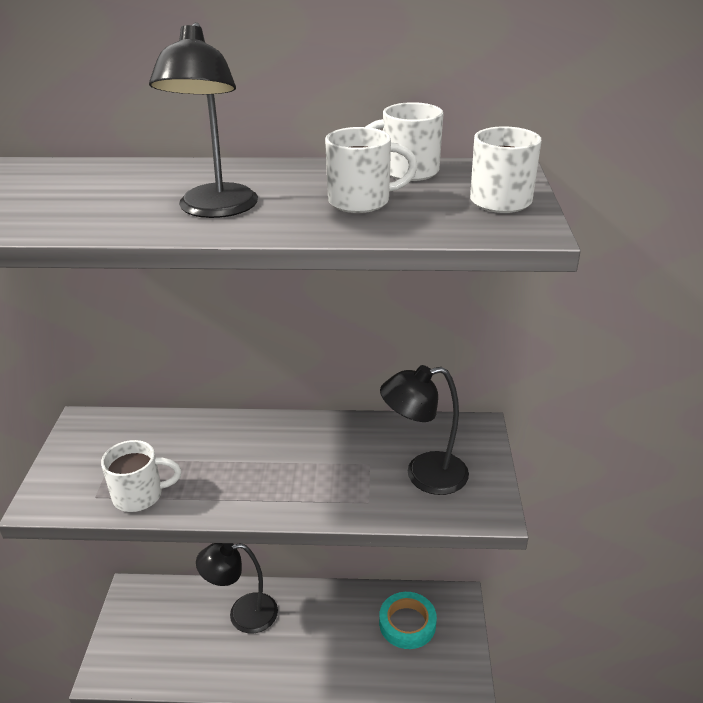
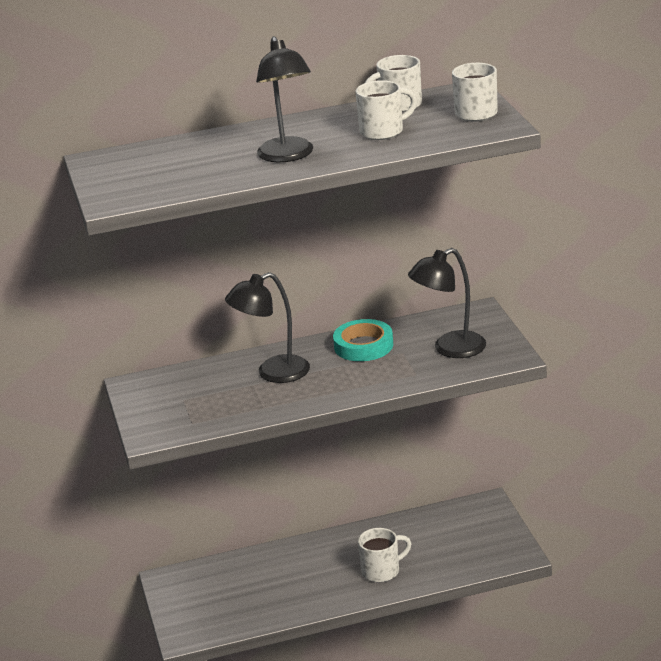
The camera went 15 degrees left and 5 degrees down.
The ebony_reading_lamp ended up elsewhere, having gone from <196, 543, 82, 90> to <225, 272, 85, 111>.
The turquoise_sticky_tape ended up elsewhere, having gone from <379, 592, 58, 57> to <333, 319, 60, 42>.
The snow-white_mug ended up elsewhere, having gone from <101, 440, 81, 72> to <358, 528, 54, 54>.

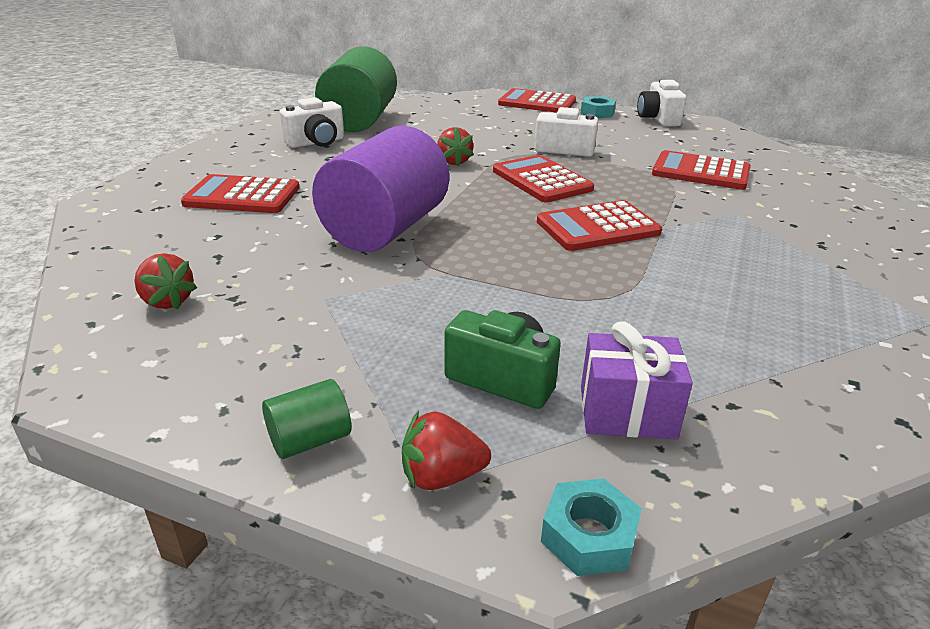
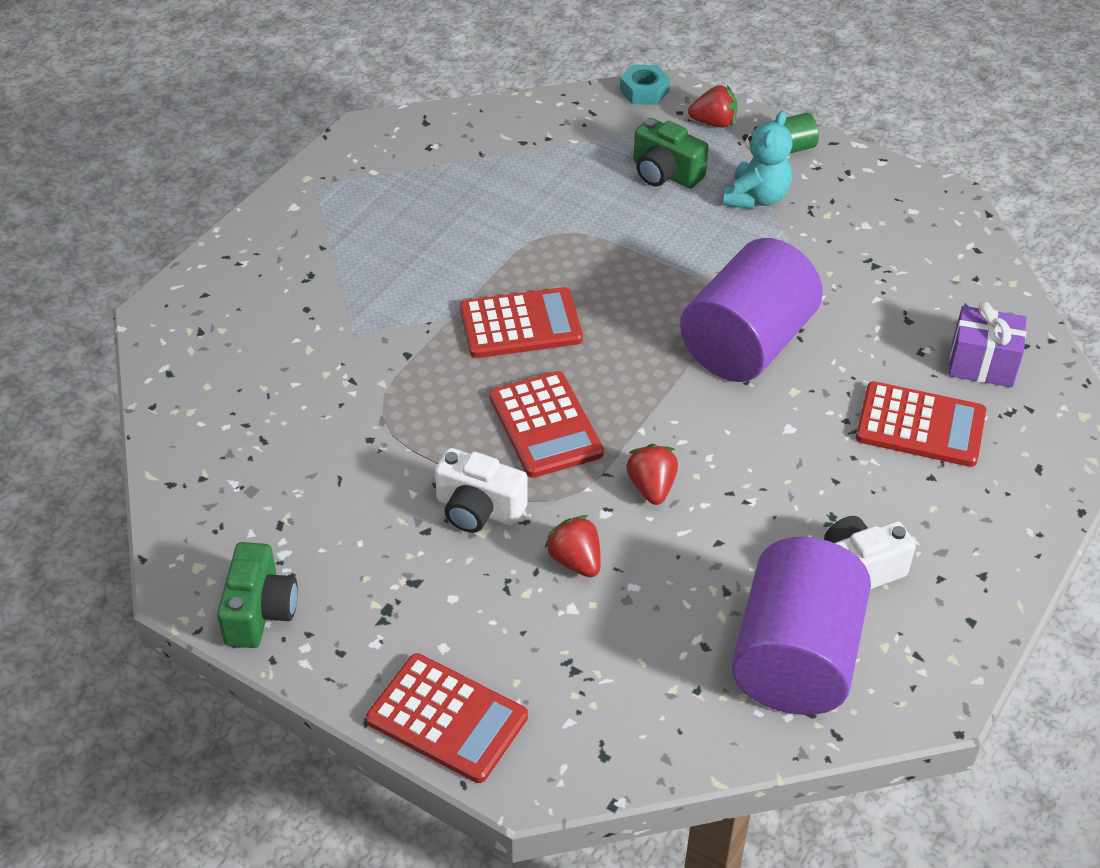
The camera went 170 degrees left and 15 degrees up.
What was the snow-white_camera at <637, 79, 50, 47> turned into the emerald_camera at <217, 542, 81, 106>.
The crimson_strawberry ended up elsewhere, having gone from <134, 253, 63, 56> to <544, 515, 57, 62>.
The second view gained the turquoise_teddy at <723, 111, 70, 98>.
What was the emerald_cylinder at <315, 46, 82, 86> turned into the violet_cylinder at <731, 537, 140, 178>.
The violet_wrapped_gift ended up elsewhere, having gone from <581, 321, 112, 118> to <949, 302, 78, 85>.
The second view lost the turquoise_hex_nut at <580, 96, 36, 22>.
The second view lost the crimson_pocket_calculator at <652, 150, 99, 40>.

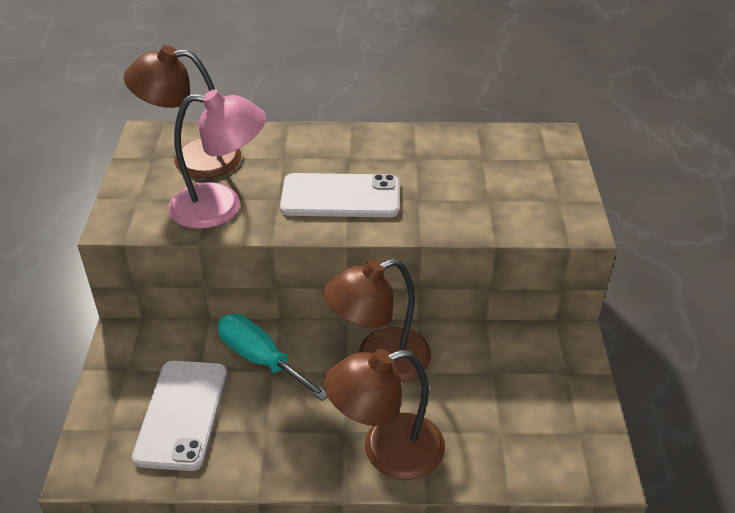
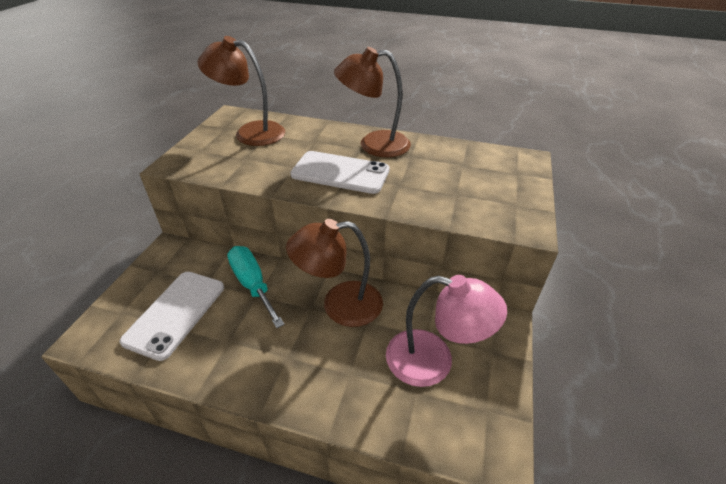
The camera went 15 degrees right and 0 degrees up.
The dark_brown_reading_lamp ended up elsewhere, having gone from <324, 349, 121, 131> to <334, 47, 77, 110>.
The rosy_reading_lamp ended up elsewhere, having gone from <168, 89, 98, 140> to <386, 275, 121, 112>.

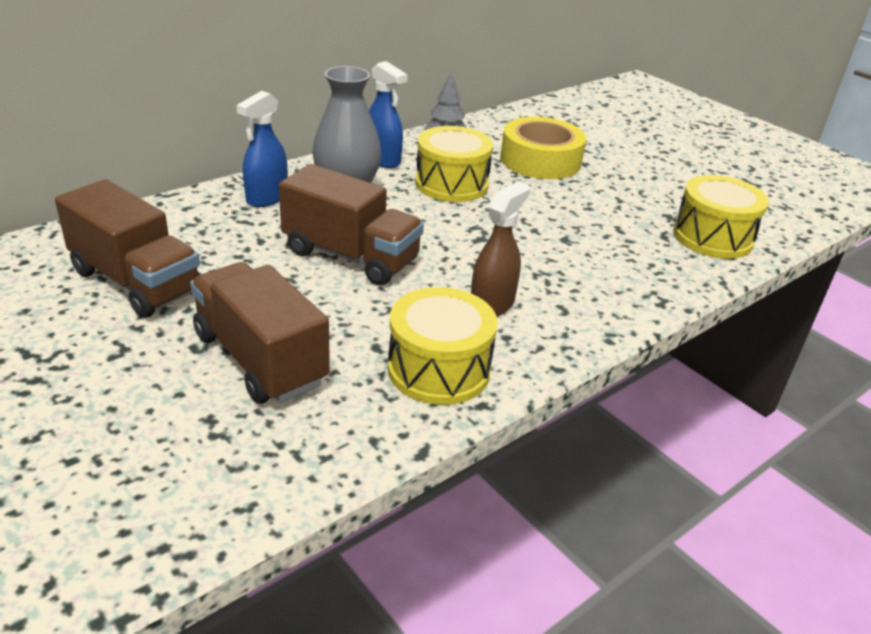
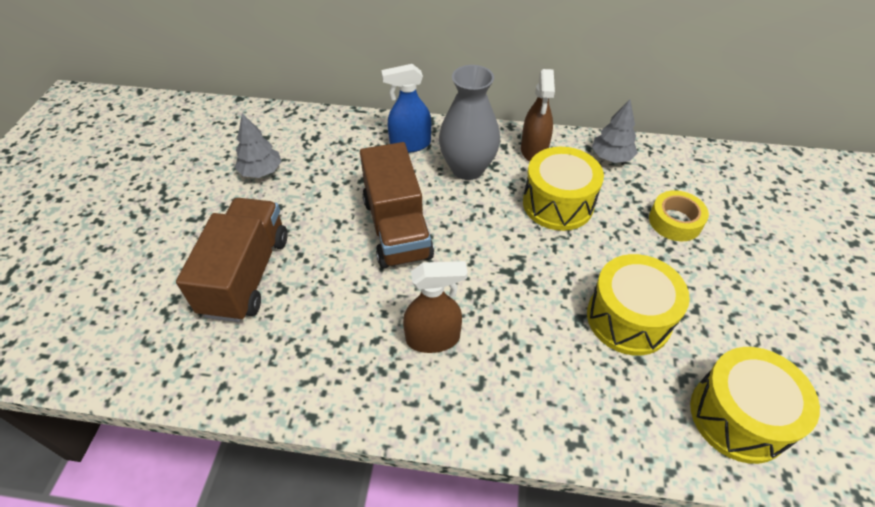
The camera went 50 degrees right and 15 degrees up.
Where the dark_brown_lorry stood at <55, 179, 145, 139>, the ash-grey_fir_tree came to stand at <235, 113, 47, 65>.
What was the cobalt_spray_bottle at <369, 61, 38, 107> turned into the dark_brown_spray_bottle at <521, 69, 34, 93>.
The yellow_snare_drum ended up elsewhere, having gone from <388, 287, 110, 118> to <587, 254, 103, 102>.
The size of the yellow_sticky_tape at <500, 117, 86, 62> changed by a factor of 0.60.

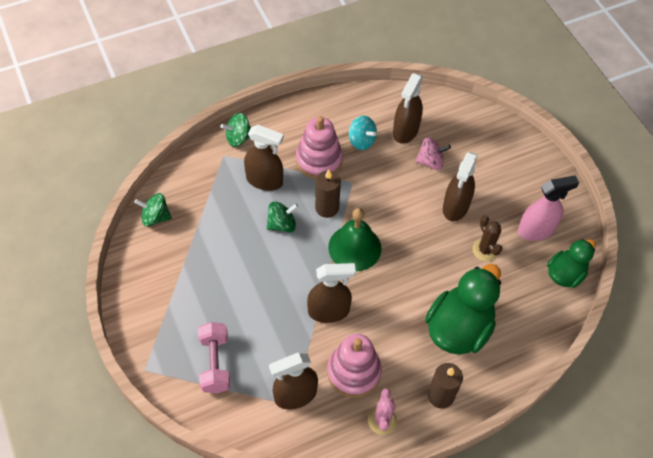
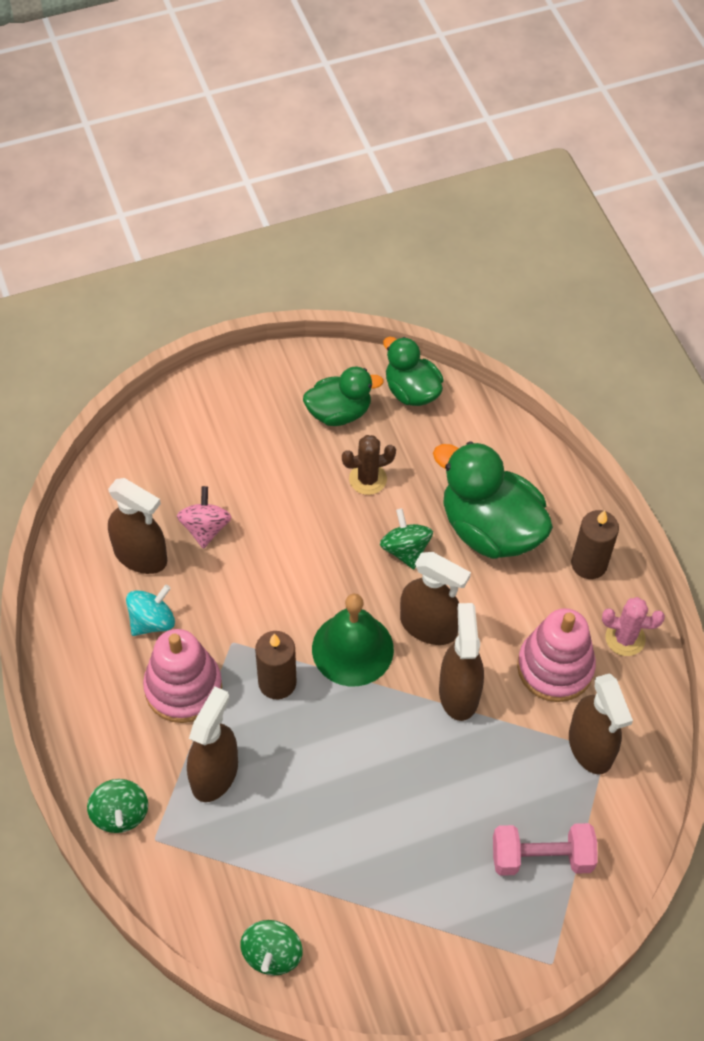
The camera went 85 degrees left and 0 degrees up.
Where the rosy_spray_bottle stood at <518, 175, 61, 66>, the emerald_toy_duck came to stand at <303, 367, 81, 59>.
The emerald_whirligig ended up elsewhere, having gone from <267, 202, 31, 31> to <380, 508, 53, 61>.
The dark_brown_spray_bottle ended up elsewhere, having gone from <443, 152, 35, 69> to <400, 552, 71, 93>.

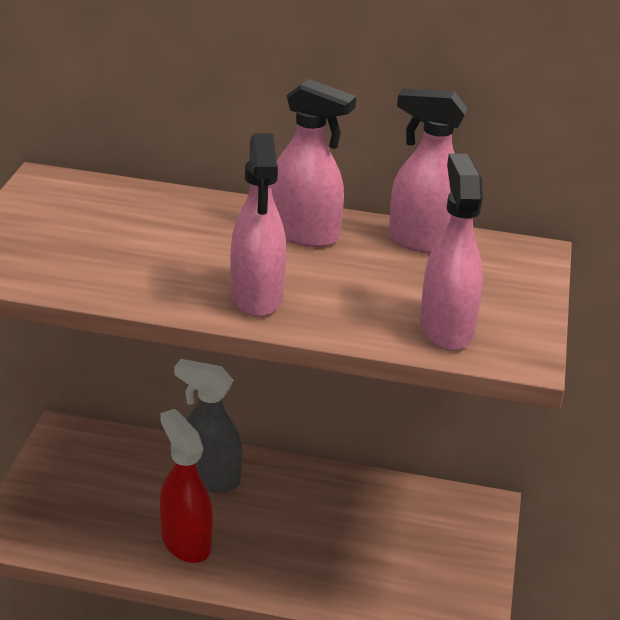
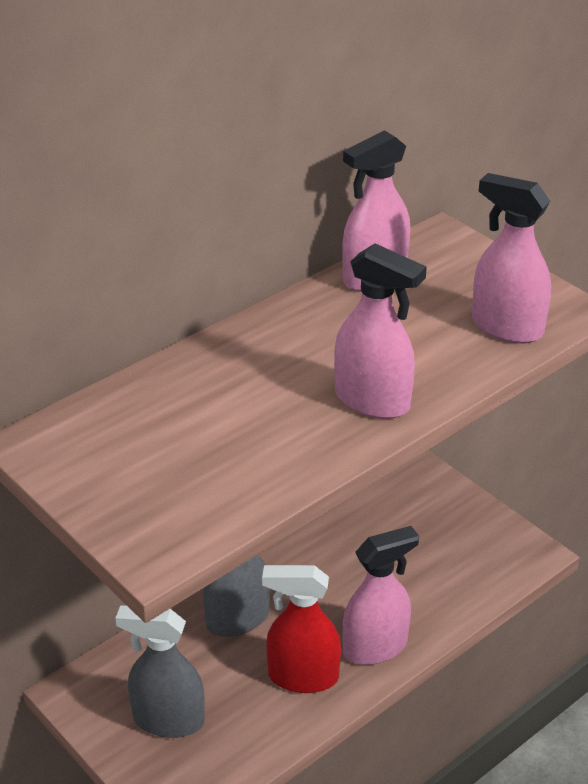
The camera went 50 degrees left and 5 degrees up.
The second view gained the ash-grey_spray_bottle at <115, 605, 90, 133>.
The rosy_spray_bottle ended up elsewhere, having gone from <271, 79, 85, 168> to <343, 526, 76, 139>.

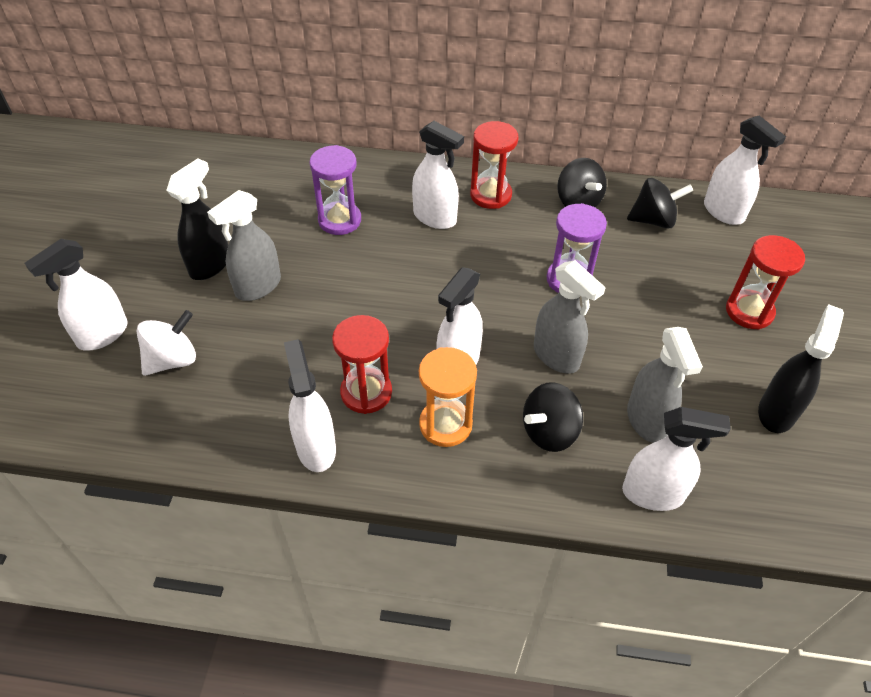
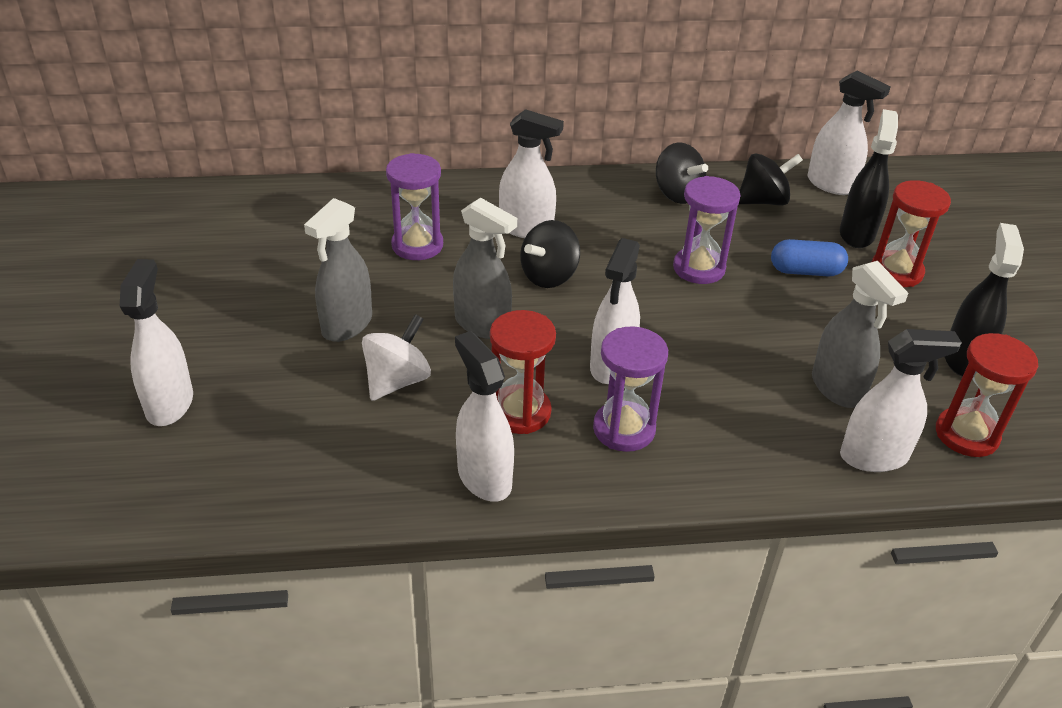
The camera went 15 degrees left and 10 degrees down.
The snow-white_spray_bottle at <25, 239, 103, 112> ended up facing another way, 150 degrees clockwise from before.
The snow-white_whirligig ended up elsewhere, having gone from <137, 310, 59, 66> to <362, 314, 69, 87>.
The ash-grey_spray_bottle ended up elsewhere, having gone from <534, 260, 72, 114> to <453, 198, 64, 141>.
The ebony_whirligig ended up elsewhere, having gone from <523, 382, 60, 70> to <520, 220, 60, 68>.
What was the bright_orange_sand_timer at <419, 347, 58, 100> turned into the violet_sand_timer at <593, 326, 75, 126>.
The second view gained the cobalt_capsule at <771, 239, 77, 37>.
The ebony_spray_bottle ended up elsewhere, having gone from <166, 159, 62, 121> to <840, 109, 58, 139>.
The crimson_sand_timer ended up elsewhere, having gone from <470, 121, 48, 88> to <936, 333, 102, 124>.

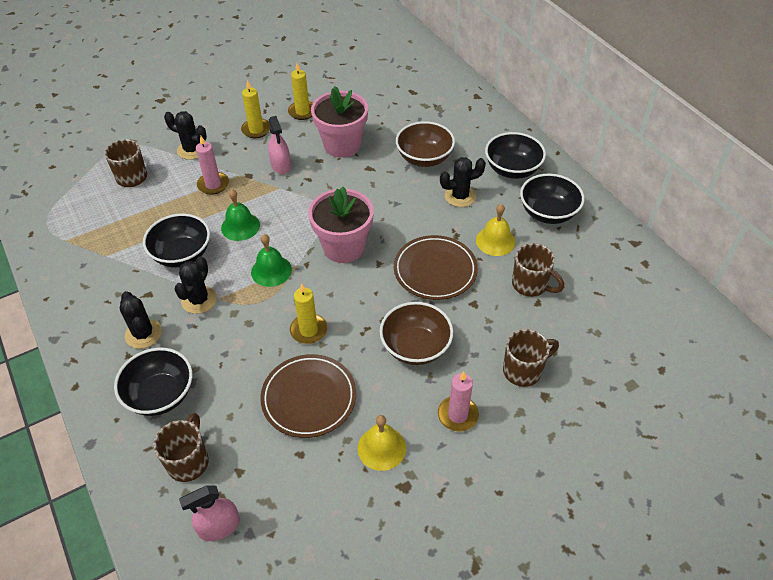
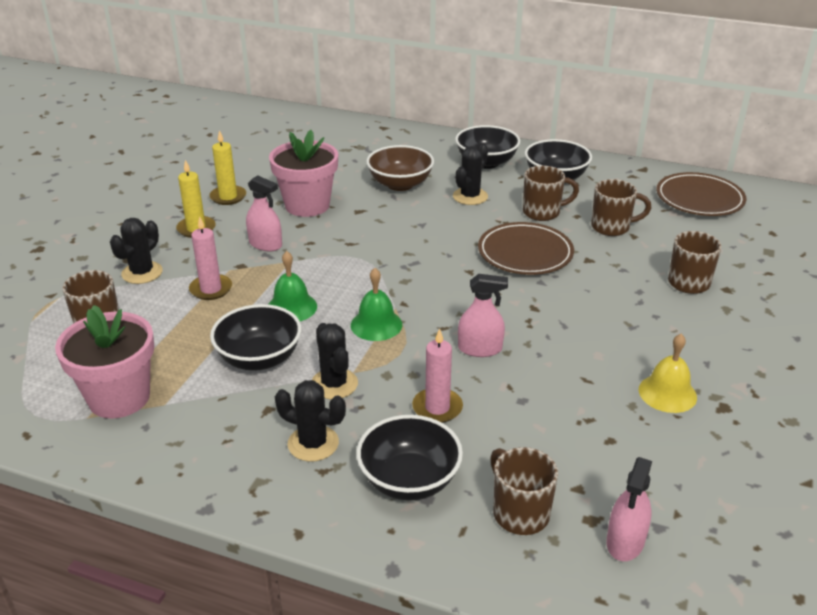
The camera went 40 degrees left and 15 degrees down.
The rosy_potted_plant ended up elsewhere, having gone from <308, 187, 66, 76> to <55, 305, 99, 114>.
The ebony_cactus at <164, 111, 43, 49> ended up facing another way, 45 degrees counterclockwise from before.
The rosy_wax_candle ended up elsewhere, having gone from <438, 371, 41, 61> to <412, 328, 51, 95>.
Where the yellow_wax_candle stood at <290, 284, 37, 60>, the rosy_spray_bottle came to stand at <458, 274, 50, 83>.
Where the yellow_school_bell stood at <476, 204, 40, 52>, the dark_brown_mug came to stand at <523, 166, 56, 55>.
The dark_brown_plate ended up elsewhere, having gone from <260, 354, 96, 84> to <656, 172, 90, 44>.
The second view lost the dark_brown_serving_bowl at <380, 302, 73, 63>.

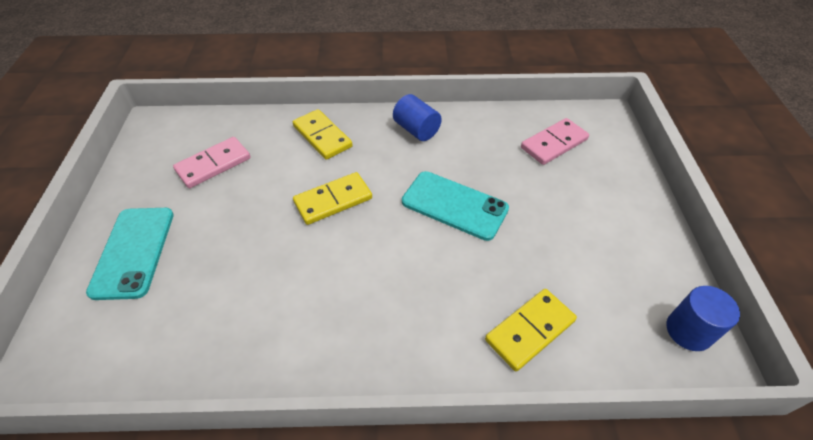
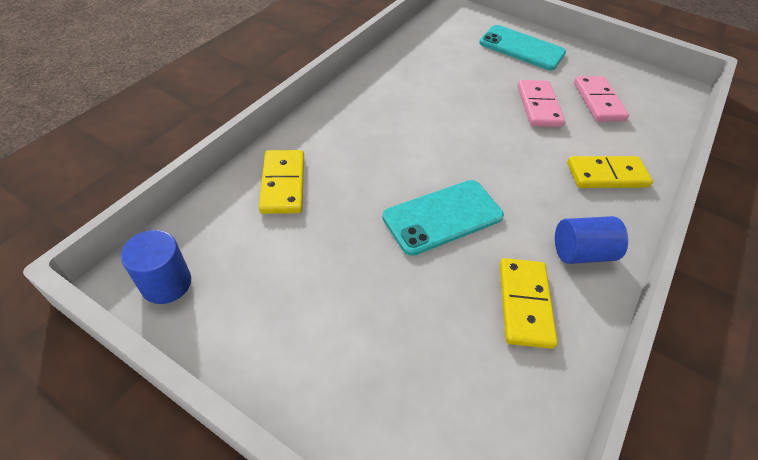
The camera went 120 degrees right and 0 degrees up.
The yellow_domino_piece ended up elsewhere, having gone from <293, 172, 79, 53> to <500, 258, 58, 91>.
The rosy_domino_piece ended up elsewhere, having gone from <521, 118, 68, 47> to <517, 80, 48, 47>.

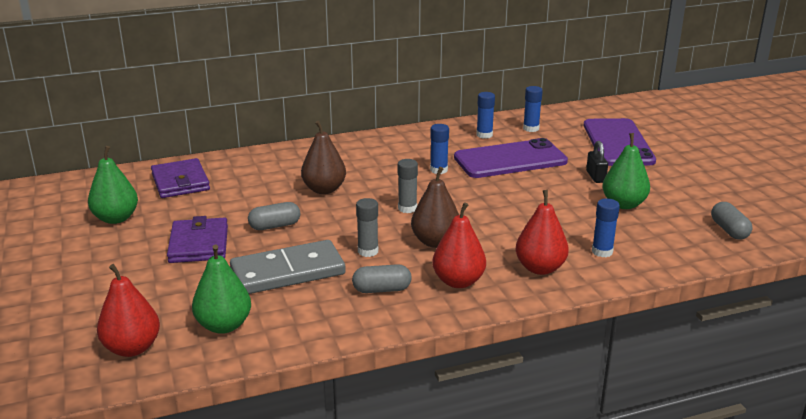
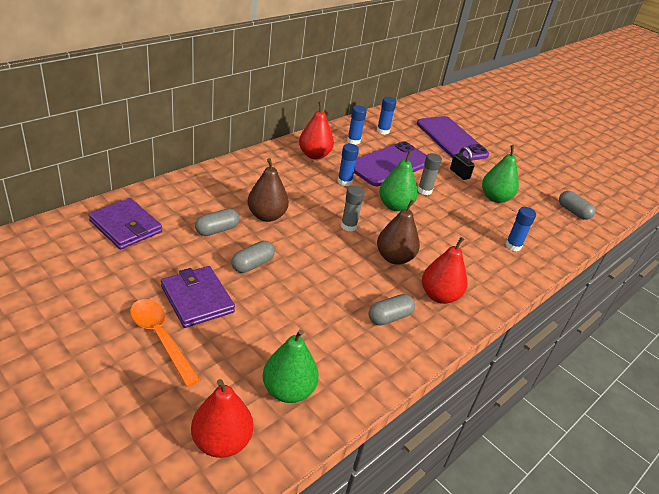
The camera went 30 degrees left and 10 degrees up.
The second view gained the bright_orange_teaspoon at <130, 299, 70, 88>.
The second view gained the ash-grey_capsule at <195, 208, 44, 28>.
The crimson_pear ended up elsewhere, having gone from <515, 190, 54, 85> to <299, 102, 35, 58>.
The emerald_pear ended up elsewhere, having gone from <88, 146, 50, 78> to <379, 151, 39, 60>.
The ash-grey_stick_of_glue ended up elsewhere, having gone from <356, 198, 22, 59> to <417, 153, 25, 42>.
The second view lost the ash-grey_domino_piece at <230, 240, 116, 54>.

